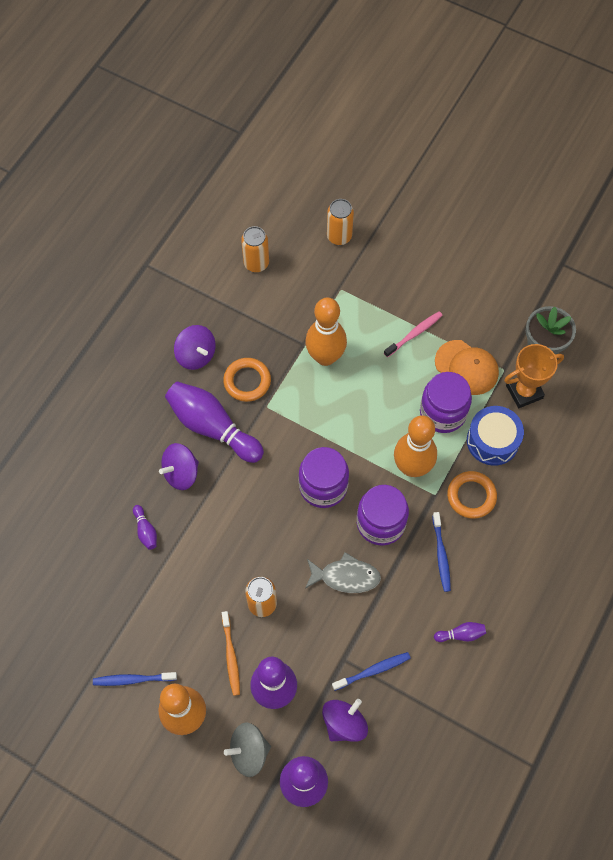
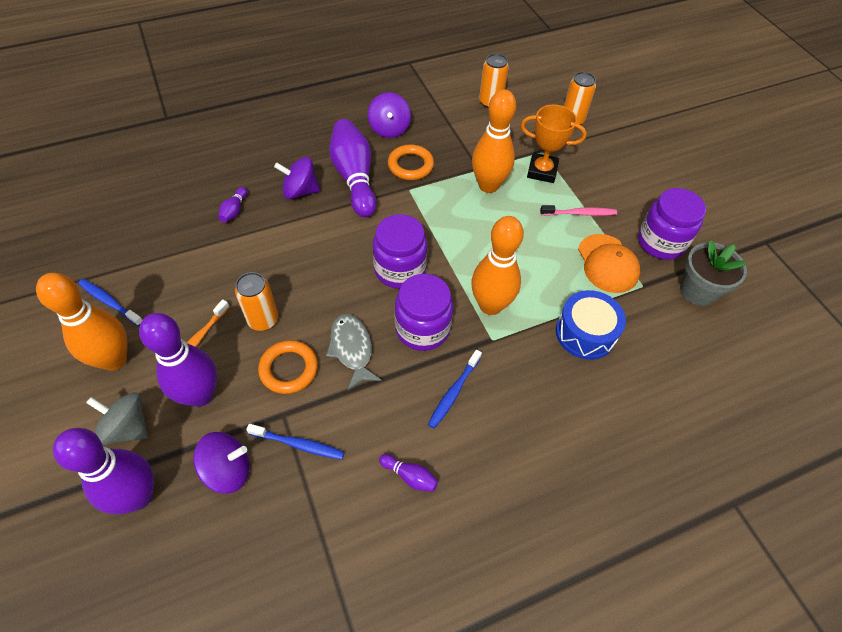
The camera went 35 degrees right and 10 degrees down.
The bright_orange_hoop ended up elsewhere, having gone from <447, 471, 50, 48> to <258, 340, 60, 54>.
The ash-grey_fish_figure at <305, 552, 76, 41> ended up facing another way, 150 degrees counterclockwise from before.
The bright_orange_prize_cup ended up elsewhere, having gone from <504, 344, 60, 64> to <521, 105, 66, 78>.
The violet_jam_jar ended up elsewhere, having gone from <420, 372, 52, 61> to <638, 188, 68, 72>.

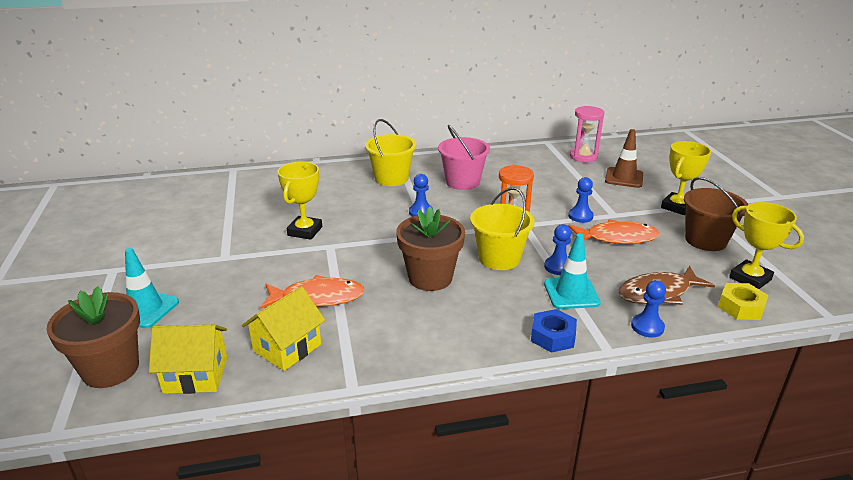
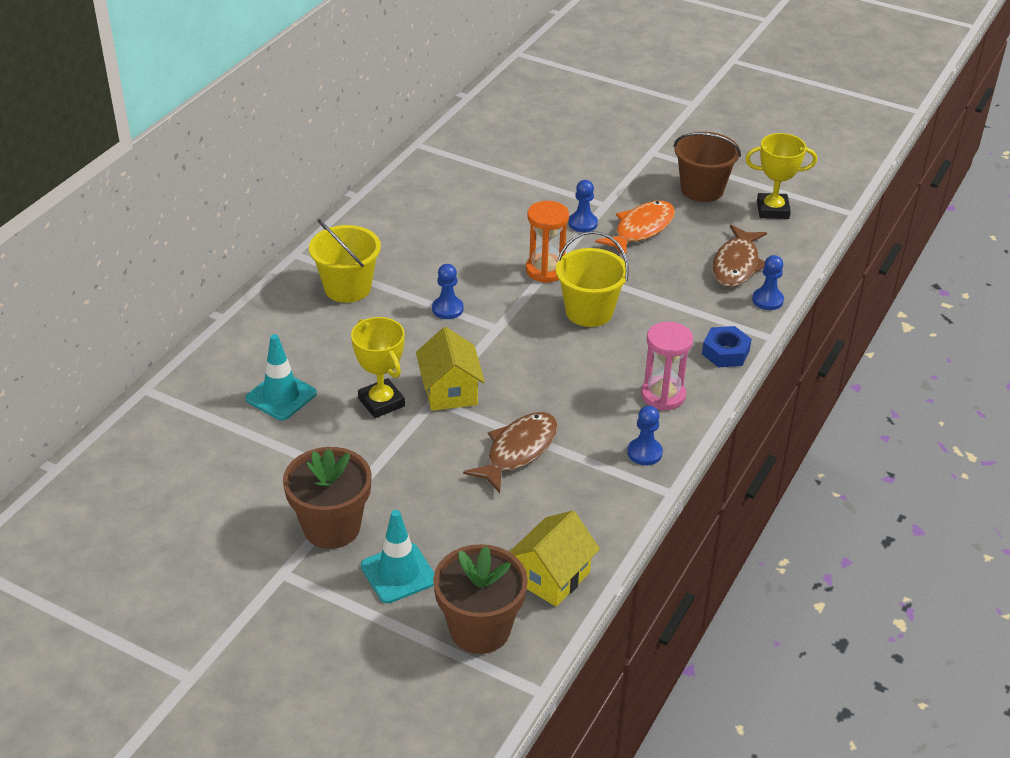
The camera went 50 degrees left and 10 degrees up.
The turquoise_road_cone ended up elsewhere, having gone from <544, 233, 57, 76> to <245, 334, 72, 86>.
The dark_brown_potted_plant ended up elsewhere, having gone from <396, 206, 69, 85> to <283, 447, 89, 102>.
The yellow_toy_house ended up elsewhere, having gone from <242, 286, 83, 85> to <416, 327, 69, 84>.
What was the bright_orange_fish_figure at <260, 275, 105, 34> turned into the dark_brown_fish_figure at <463, 412, 95, 81>.
The cobalt_game_pawn ended up elsewhere, having gone from <544, 224, 27, 51> to <627, 406, 36, 59>.
The rosy_sand_timer ended up elsewhere, having gone from <570, 106, 34, 56> to <641, 322, 52, 89>.
The second view lost the rosy_pail at <438, 125, 52, 65>.
The second view lost the dark_brown_road_cone at <605, 129, 38, 59>.
The second view lost the yellow_prize_cup at <661, 141, 50, 74>.
The second view lost the yellow_hex_nut at <718, 283, 50, 37>.

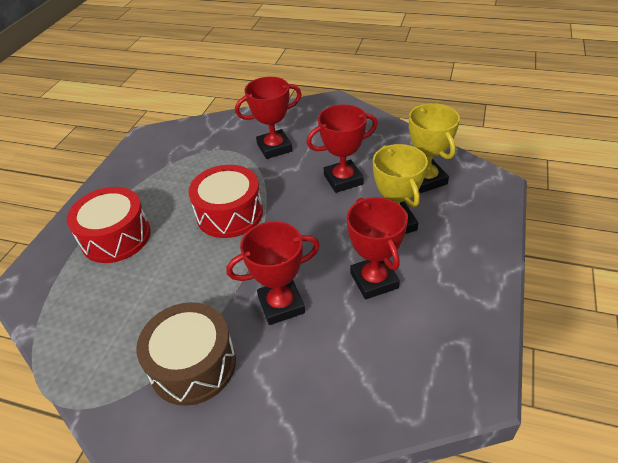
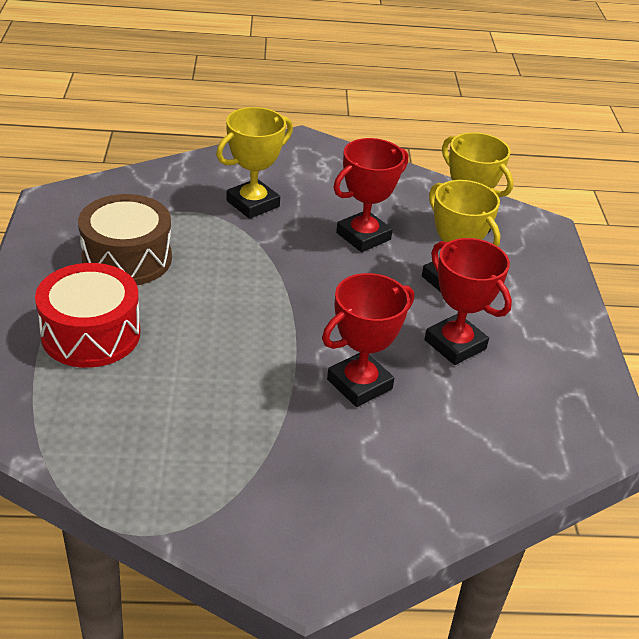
The camera went 25 degrees left and 5 degrees down.
The dark_brown_snare_drum ended up elsewhere, having gone from <136, 302, 100, 104> to <78, 194, 94, 91>.
What was the crimson_prize_cup at <235, 77, 67, 82> turned into the yellow_prize_cup at <216, 107, 77, 112>.
The second view lost the crimson_snare_drum at <189, 165, 74, 73>.

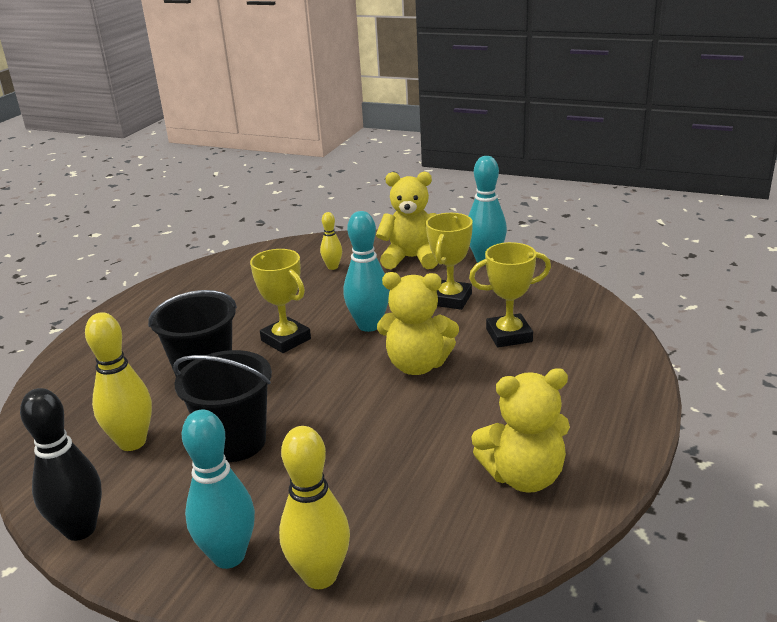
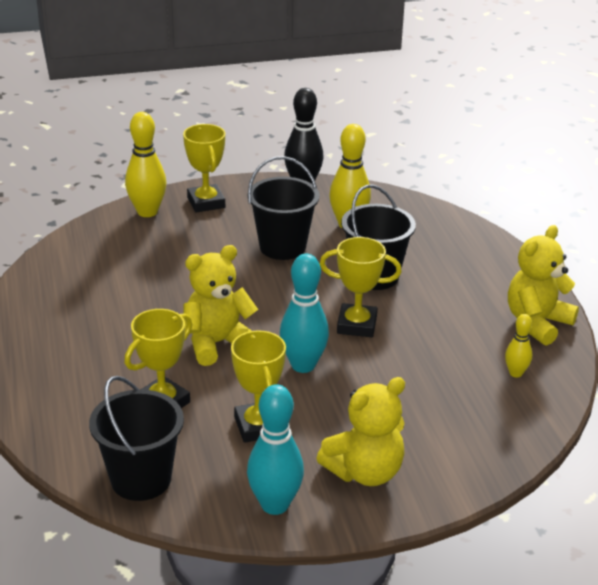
The camera went 140 degrees right and 5 degrees up.
The second view gained the ebony_pail at <89, 376, 95, 125>.
Where the turquoise_bowling_pin stood at <182, 410, 73, 159>, the yellow_prize_cup came to stand at <183, 124, 42, 88>.
The yellow_bowling_pin ended up elsewhere, having gone from <320, 212, 22, 58> to <505, 314, 27, 64>.
The yellow_teddy ended up elsewhere, having gone from <471, 368, 99, 125> to <508, 225, 71, 121>.

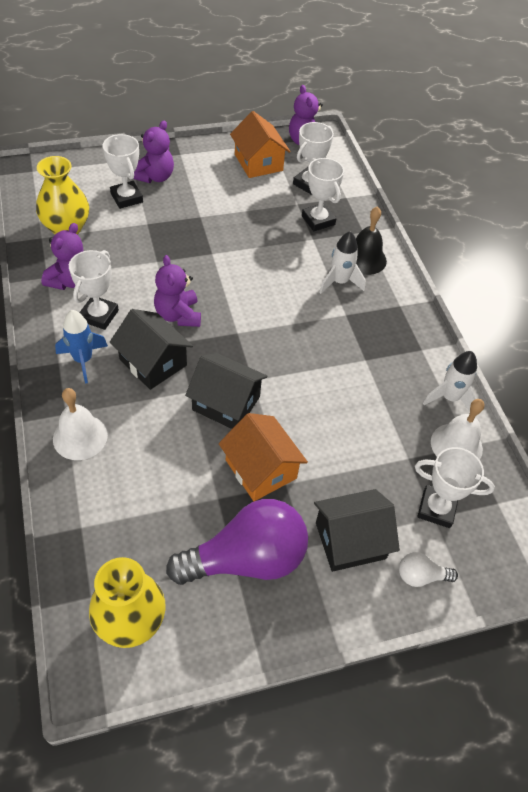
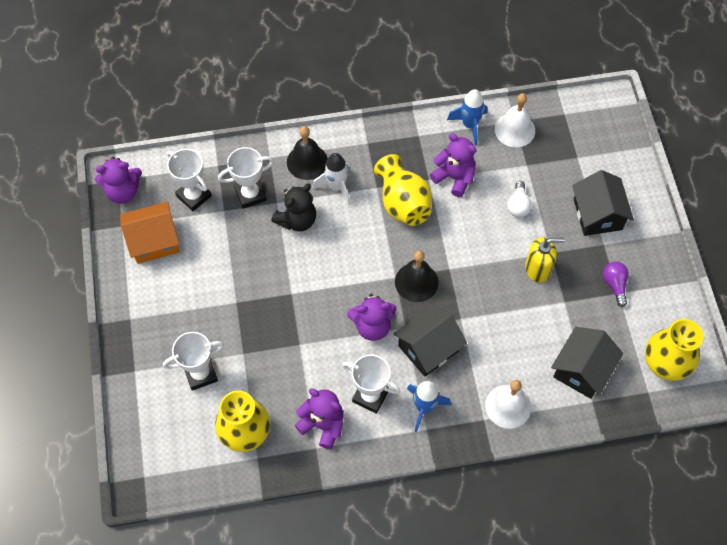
The camera went 80 degrees left and 10 degrees up.
The second view gained the ebony_teddy at <271, 184, 45, 47>.
The second view gained the yellow_vase at <374, 154, 58, 72>.
The second view gained the ebony_school_bell at <395, 251, 43, 51>.
The violet_teddy ended up elsewhere, having gone from <134, 121, 40, 62> to <430, 133, 47, 64>.
What was the snow-white_rocket at <423, 351, 54, 60> turned into the cobalt_rocket at <447, 89, 41, 56>.
The snow-white_light_bulb ended up elsewhere, having gone from <399, 552, 59, 35> to <507, 181, 25, 36>.
Where the bright_orange_toy_house stood at <219, 413, 89, 88>, the yellow_soap_dispenser came to stand at <525, 237, 40, 46>.
The ebony_toy_house ended up elsewhere, having gone from <185, 353, 82, 76> to <551, 327, 72, 72>.
The size of the violet_light_bulb at <166, 499, 142, 86> changed by a factor of 0.44.
The second view lost the snow-white_prize_cup at <415, 447, 80, 81>.

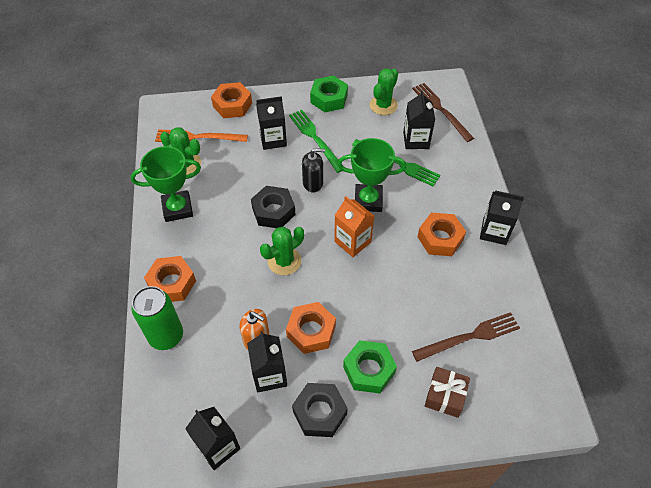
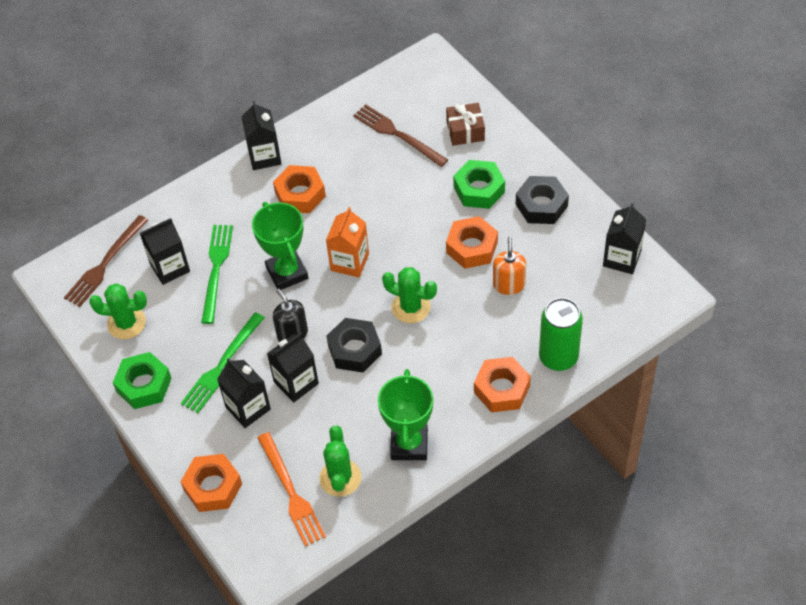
The camera went 115 degrees left and 0 degrees up.
The ebony_carton ended up elsewhere, having gone from <247, 331, 40, 61> to <267, 333, 52, 69>.
The emerald_prize_cup at <131, 146, 70, 76> ended up facing another way, 45 degrees clockwise from before.

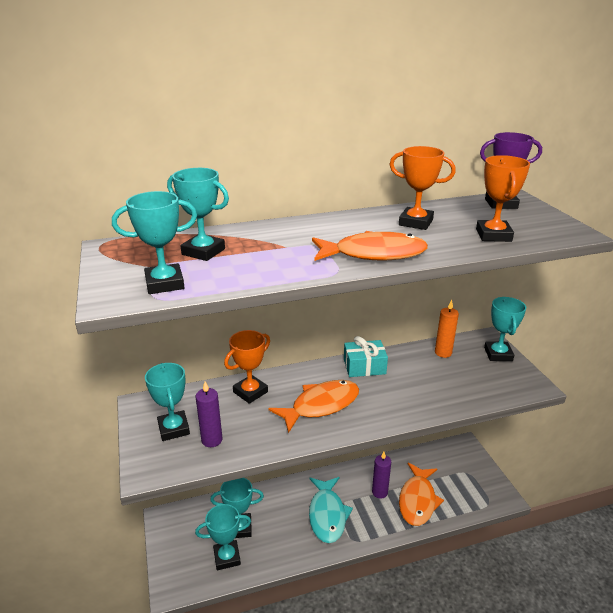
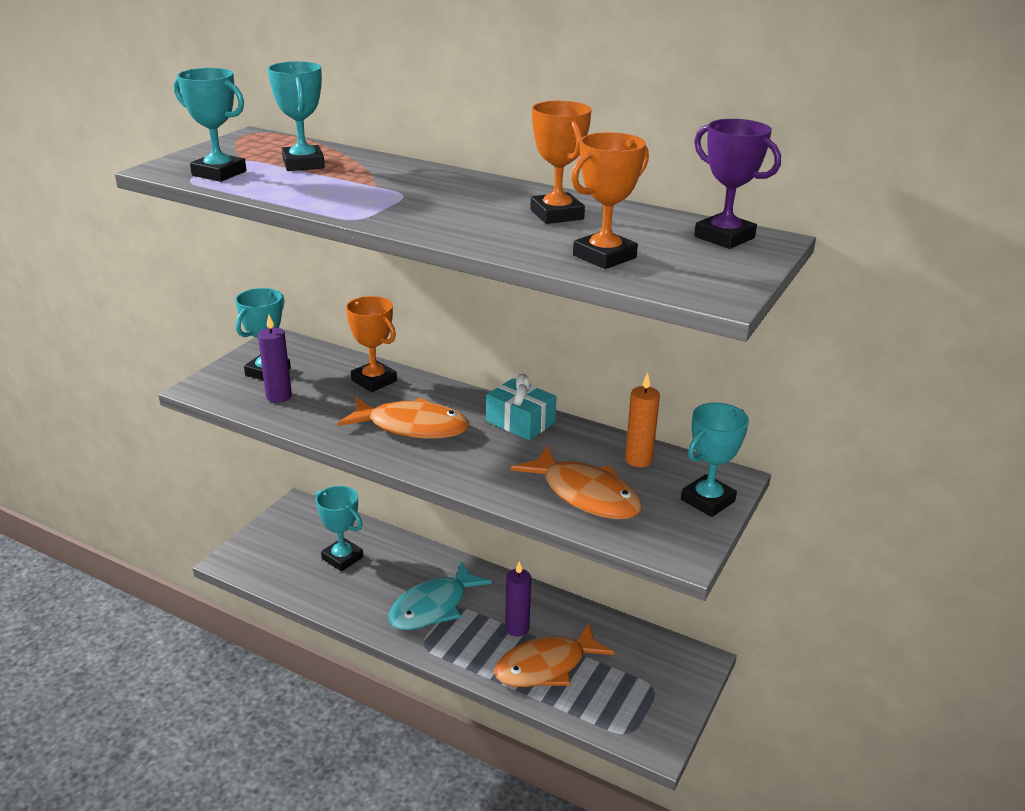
The camera went 45 degrees right and 0 degrees up.
The bright_orange_prize_cup at <224, 330, 46, 74> ended up facing another way, 45 degrees clockwise from before.
The bright_orange_fish_figure ended up elsewhere, having gone from <312, 231, 116, 30> to <511, 446, 131, 73>.
The second view lost the turquoise_prize_cup at <195, 504, 56, 66>.

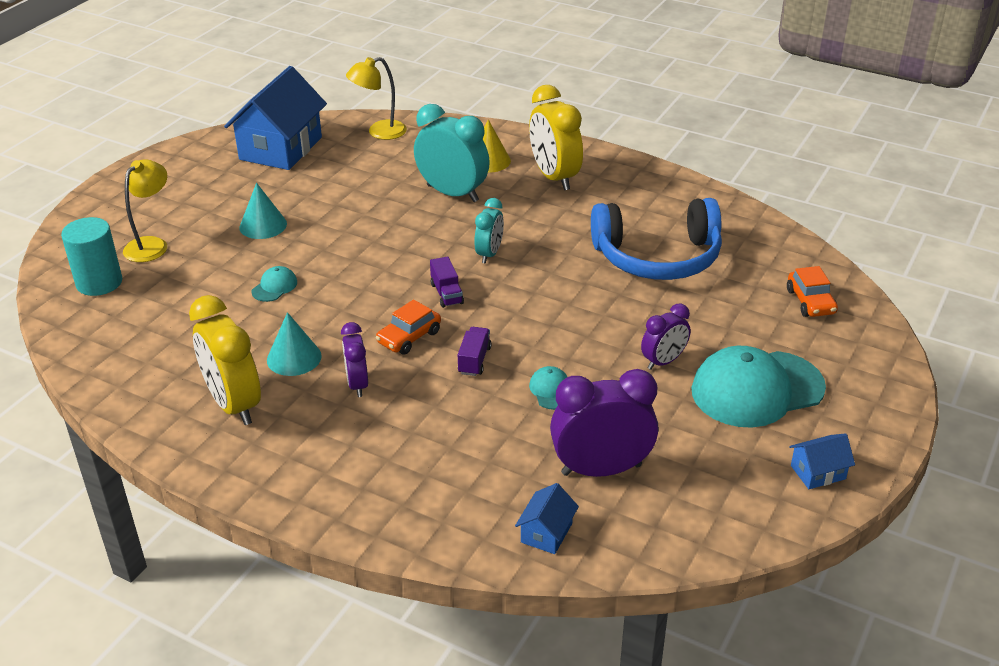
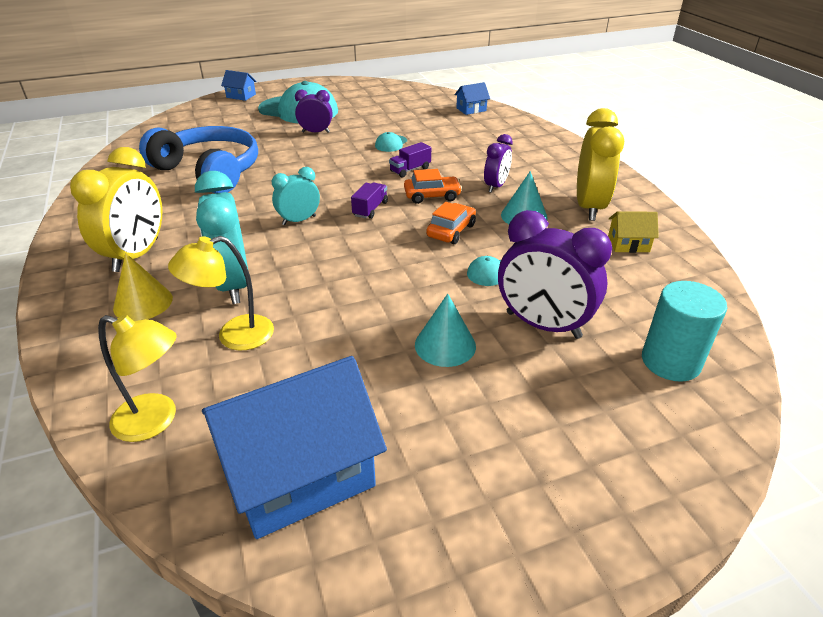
The camera went 140 degrees left and 0 degrees up.
The yellow_reading_lamp ended up elsewhere, having gone from <123, 159, 44, 103> to <168, 236, 106, 114>.
The cobalt_toy_house ended up elsewhere, having gone from <789, 433, 66, 56> to <221, 70, 36, 31>.
The bright_orange_automobile ended up elsewhere, having gone from <787, 266, 51, 51> to <426, 202, 50, 42>.
The violet_clock ended up elsewhere, having gone from <550, 369, 108, 108> to <498, 210, 114, 129>.
The second view gained the yellow_toy_house at <608, 212, 51, 41>.

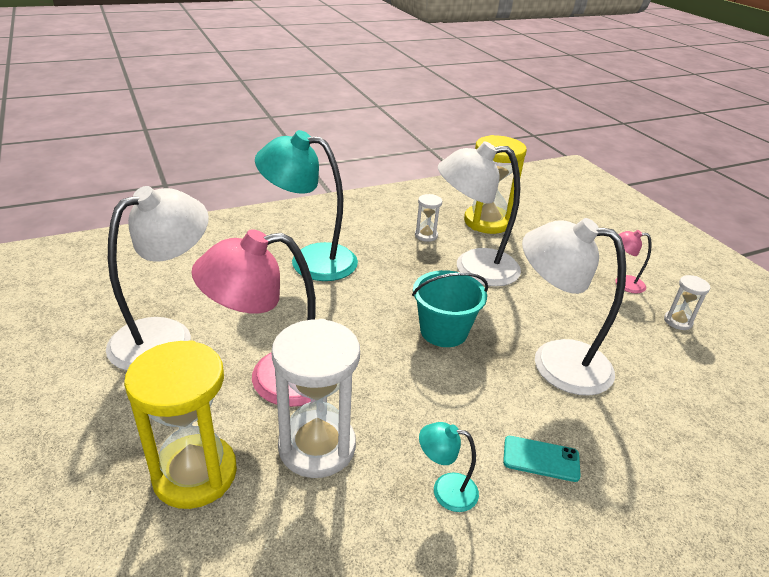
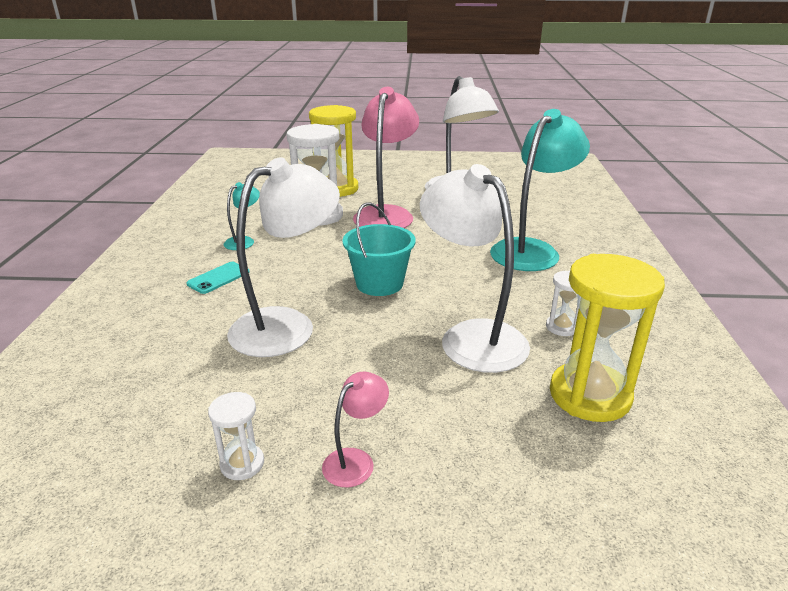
The camera went 120 degrees right and 5 degrees down.
The snow-white_reading_lamp at <438, 141, 83, 146> ended up facing another way, 60 degrees counterclockwise from before.

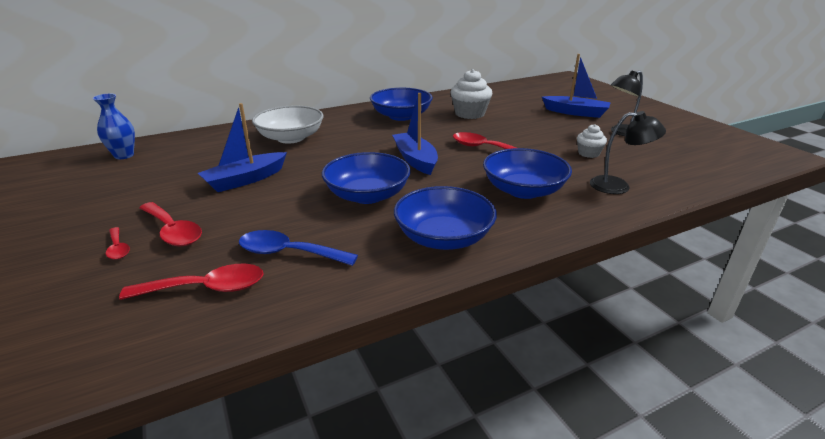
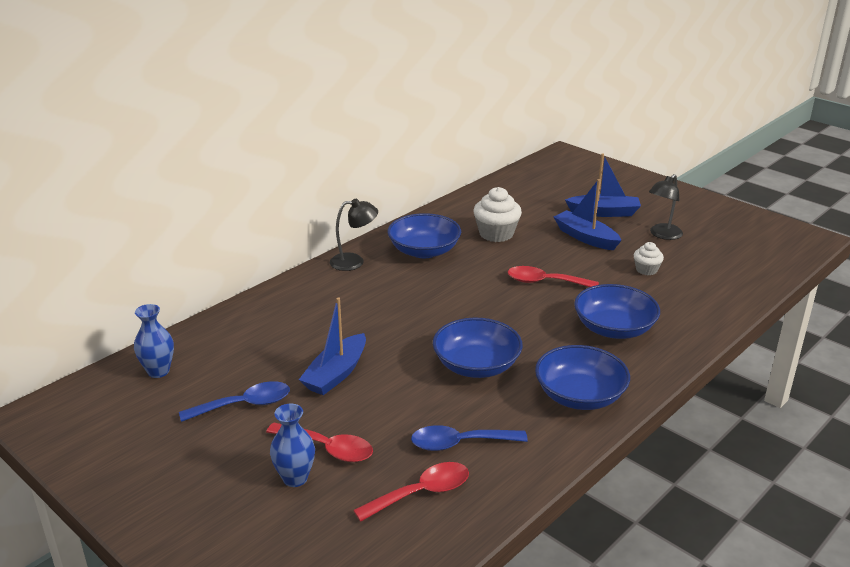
The camera went 20 degrees left and 0 degrees up.
The second view gained the cobalt_teaspoon at <179, 381, 111, 41>.
Where the crimson_teaspoon stood at <106, 227, 24, 33>, the cobalt_vase came to stand at <270, 404, 45, 83>.
The ebony_reading_lamp ended up elsewhere, having gone from <590, 111, 76, 83> to <330, 199, 48, 72>.
The cobalt_sailboat ended up elsewhere, having gone from <392, 93, 46, 82> to <554, 179, 68, 71>.
The second view lost the snow-white_serving_bowl at <252, 106, 72, 38>.

